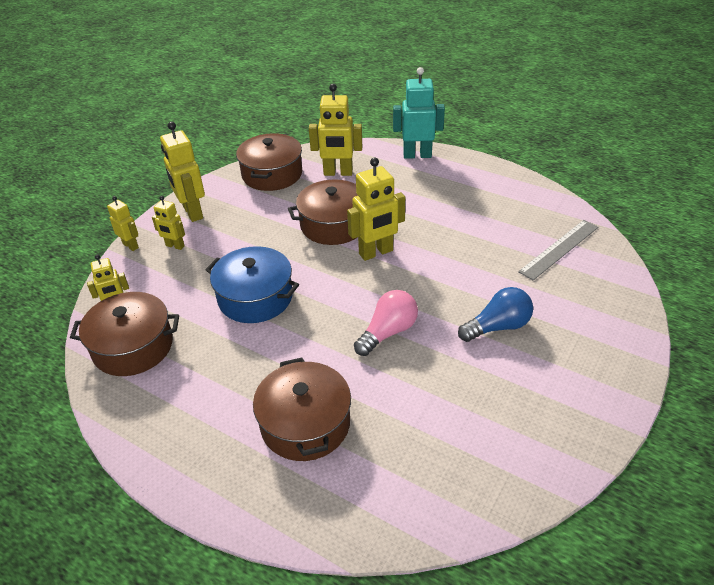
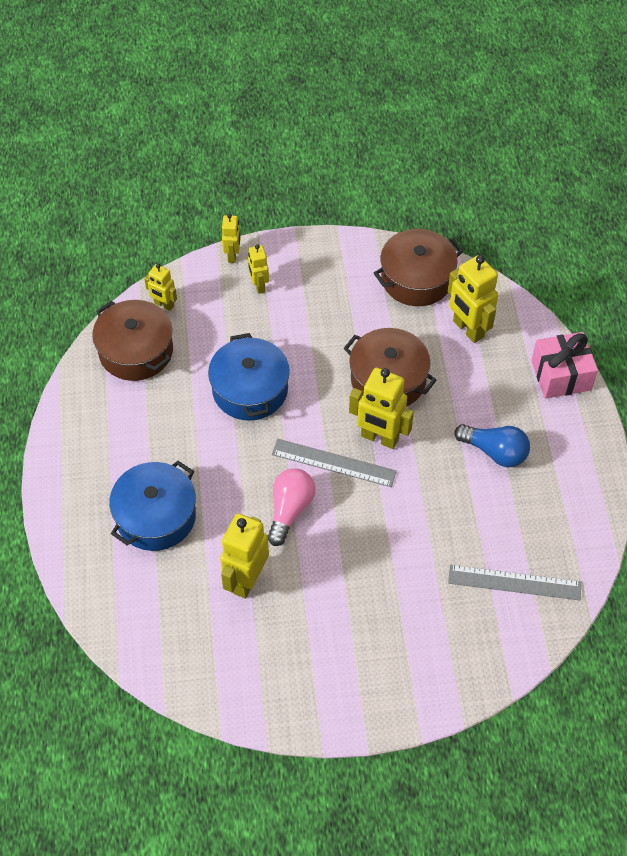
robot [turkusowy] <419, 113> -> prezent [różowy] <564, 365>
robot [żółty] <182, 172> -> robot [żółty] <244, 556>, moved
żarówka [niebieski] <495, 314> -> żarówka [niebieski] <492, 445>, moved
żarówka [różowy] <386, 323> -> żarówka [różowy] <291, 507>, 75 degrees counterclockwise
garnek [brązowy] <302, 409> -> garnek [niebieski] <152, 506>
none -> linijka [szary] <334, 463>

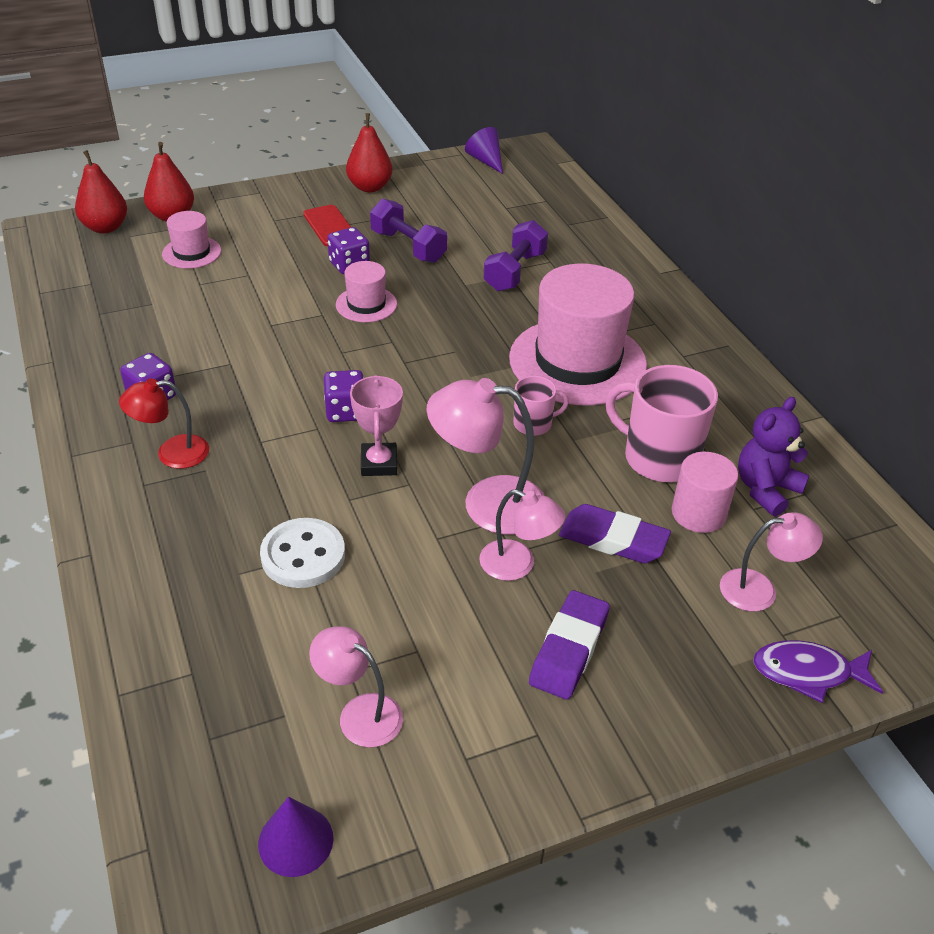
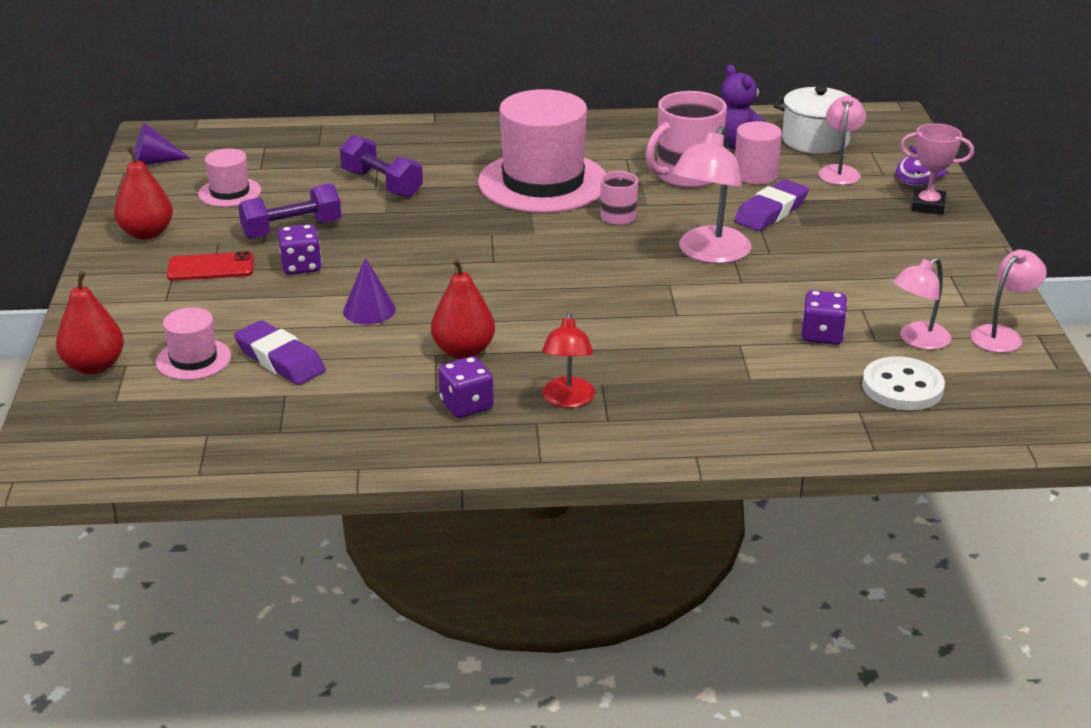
gruszka [czerwony] <101, 191> -> gruszka [czerwony] <463, 309>, moved
kapelusz [różowy] <366, 291> -> kapelusz [różowy] <229, 177>, moved
kostka do gry [fioletowy] <344, 396> -> kostka do gry [fioletowy] <824, 317>, moved
puchar [różowy] <376, 425> -> puchar [różowy] <937, 169>, moved
lampka [różowy] <522, 535> -> lampka [różowy] <1008, 301>, moved
guzik [biały] <302, 553> -> guzik [biały] <903, 383>, moved
gumka do mazania [fioletowy] <569, 645> -> gumka do mazania [fioletowy] <280, 352>, moved
stożek [fioletowy] <295, 837> -> stożek [fioletowy] <369, 291>, moved
none -> garnek [biały] <812, 120>

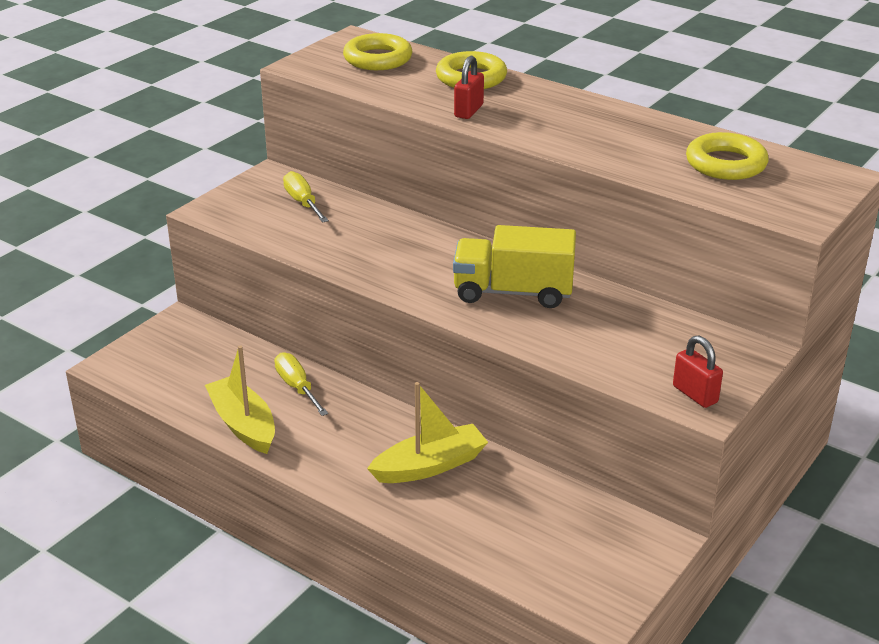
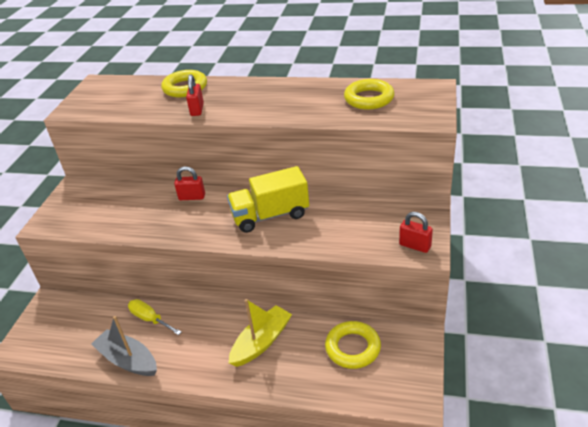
pierścień [żółty] <377, 51> -> pierścień [żółty] <353, 345>, moved
śrubokręt [żółty] <306, 197> -> none
łódka [żółty] <240, 399> -> łódka [szary] <124, 346>
none -> kłódka [czerwony] <189, 183>

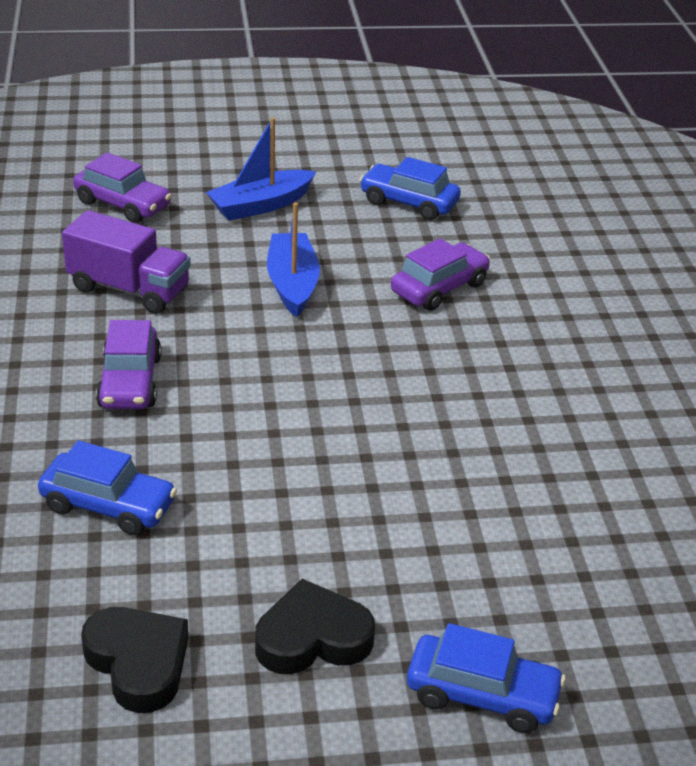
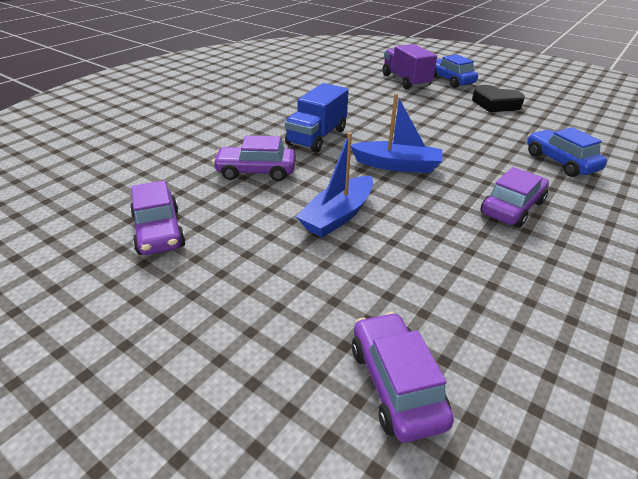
łódka [niebieski] <261, 168> -> łódka [niebieski] <396, 133>, moved
samochód [niebieski] <410, 188> -> samochód [fioletowy] <158, 218>
ciężarówka [fioletowy] <126, 262> -> ciężarówka [fioletowy] <410, 66>, moved
serce [czarny] <135, 660> -> none
none -> ciężarówka [niebieski] <316, 118>

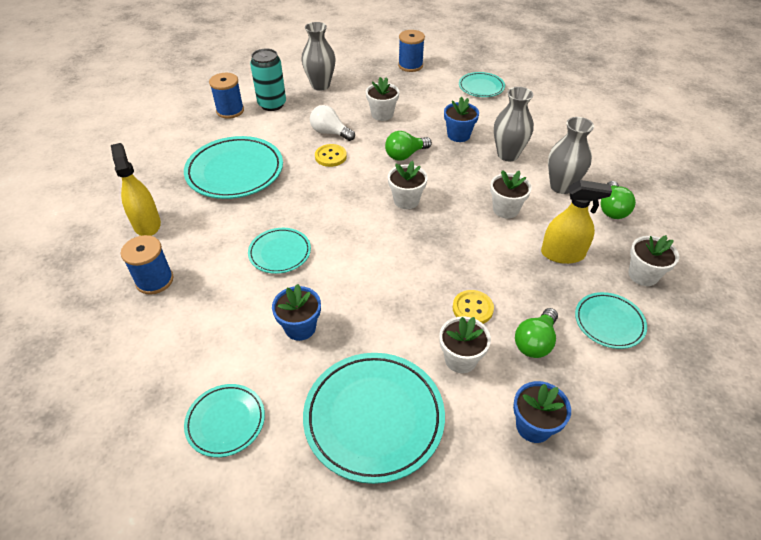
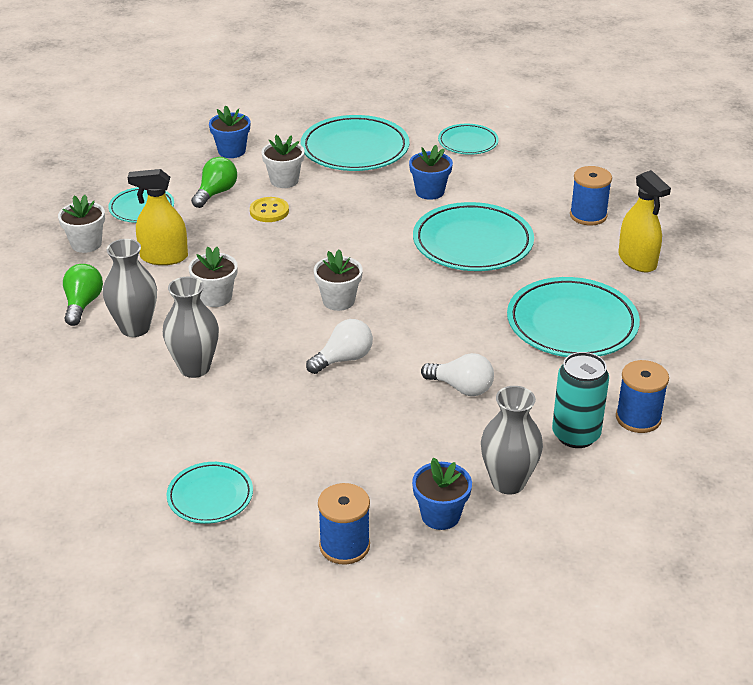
doniczka [biały] <382, 99> -> none
doniczka [niebieski] <461, 119> -> doniczka [niebieski] <442, 493>, moved
żarówka [zielony] <408, 146> -> żarówka [biały] <339, 346>
guzik [żółty] <331, 155> -> none
talerz [turkusowy] <279, 251> -> talerz [turkusowy] <473, 236>, x1.78

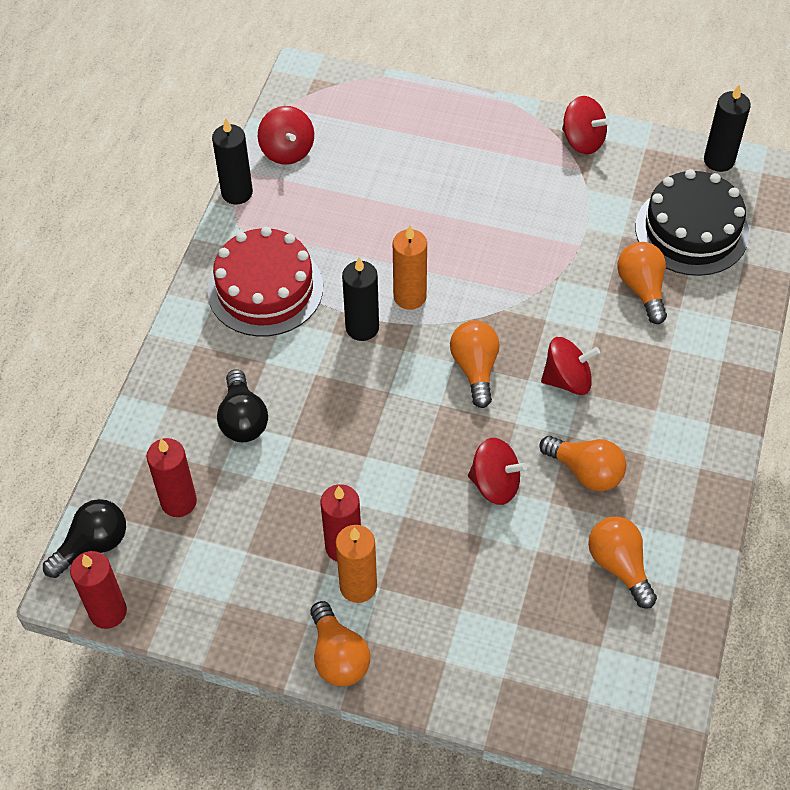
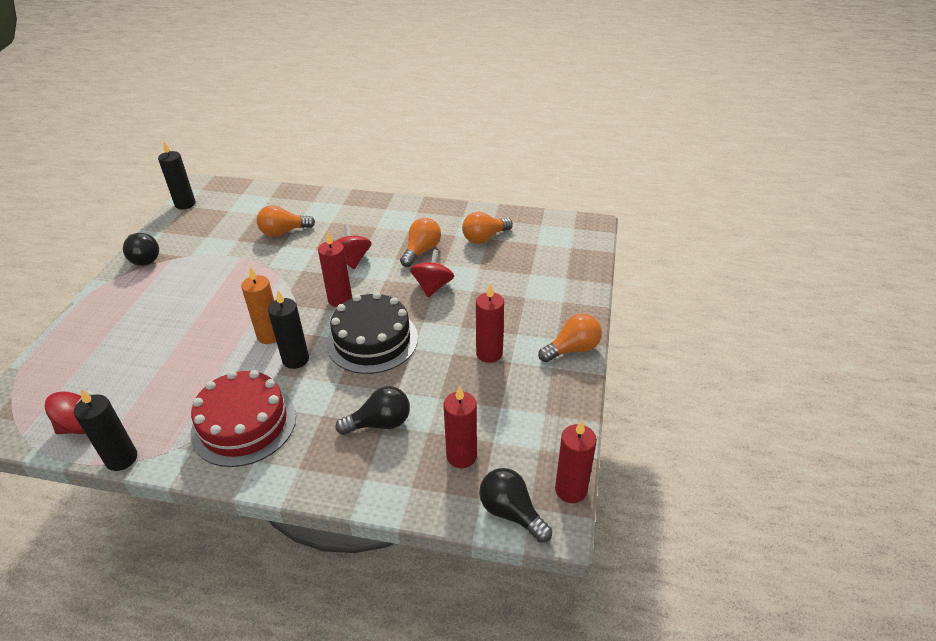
bączek [czerwony] <586, 125> -> żarówka [czarny] <141, 249>
tort [czarny] <692, 222> -> tort [czarny] <372, 333>, moved
żarówka [pomarańczowy] <474, 364> -> świeca [czerwony] <335, 269>
świeca [pomarańczowy] <356, 564> -> none

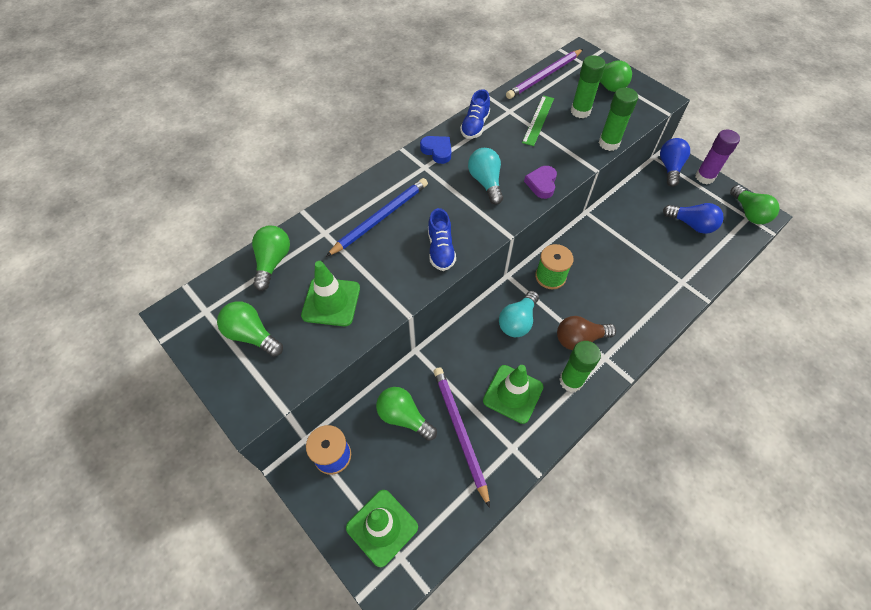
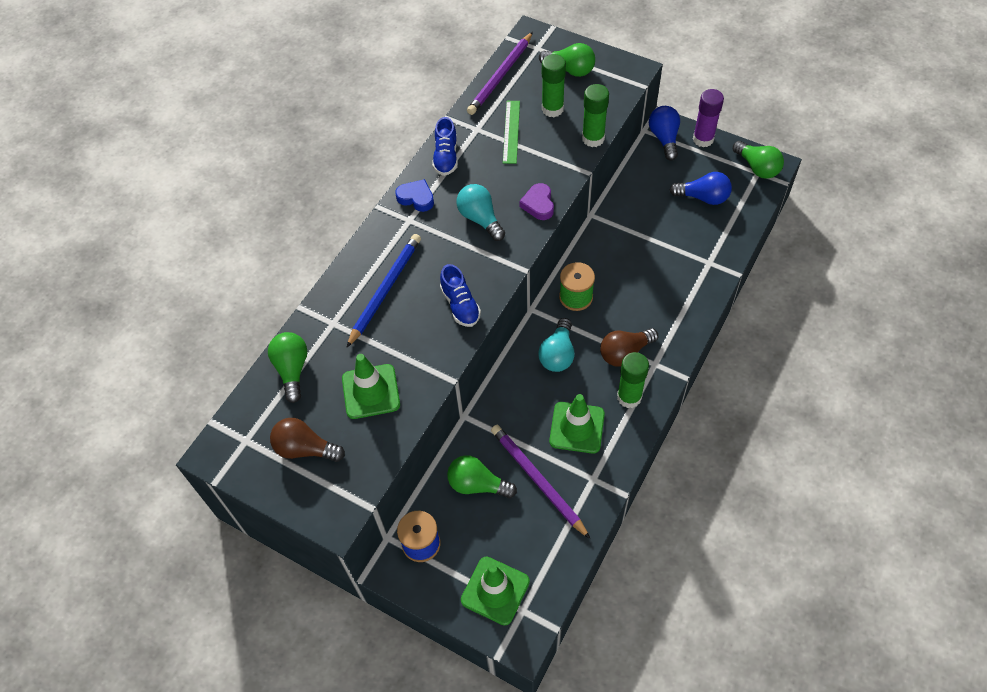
żarówka [zielony] <250, 329> -> żarówka [brązowy] <307, 440>

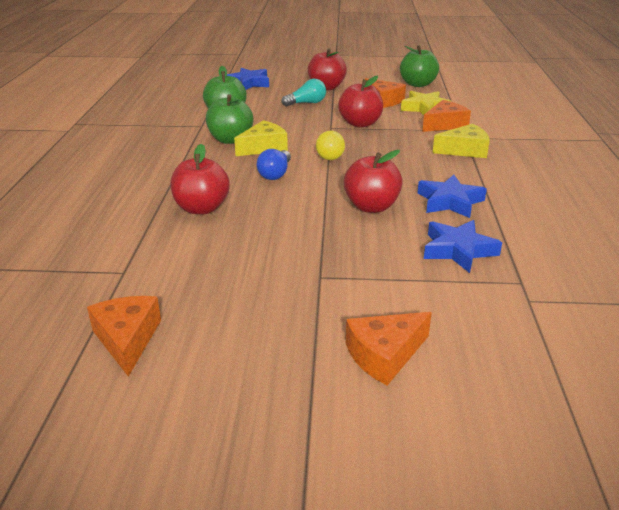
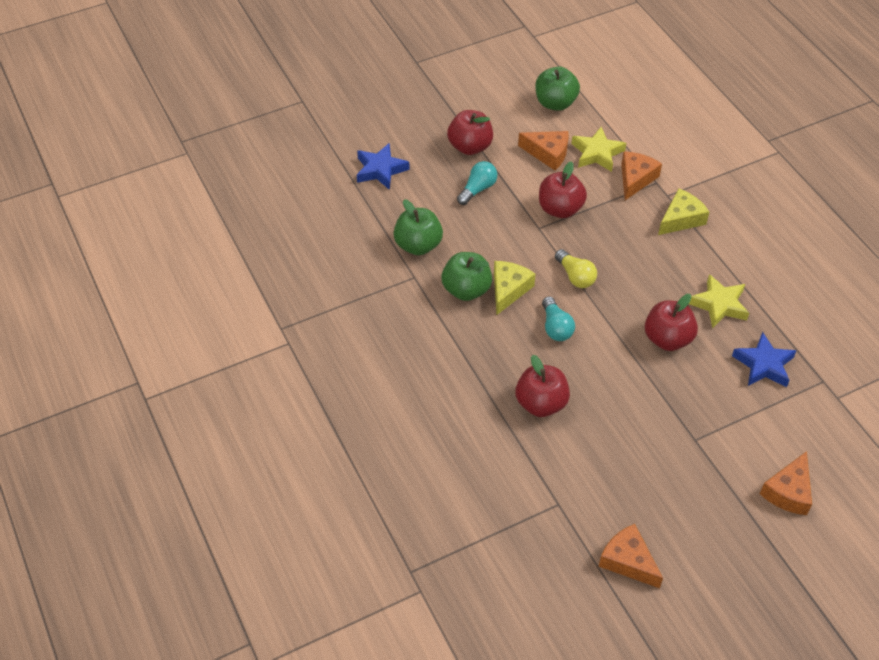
żarówka [niebieski] <273, 164> -> żarówka [turkusowy] <558, 318>
gwiazda [niebieski] <452, 196> -> gwiazda [żółty] <719, 301>

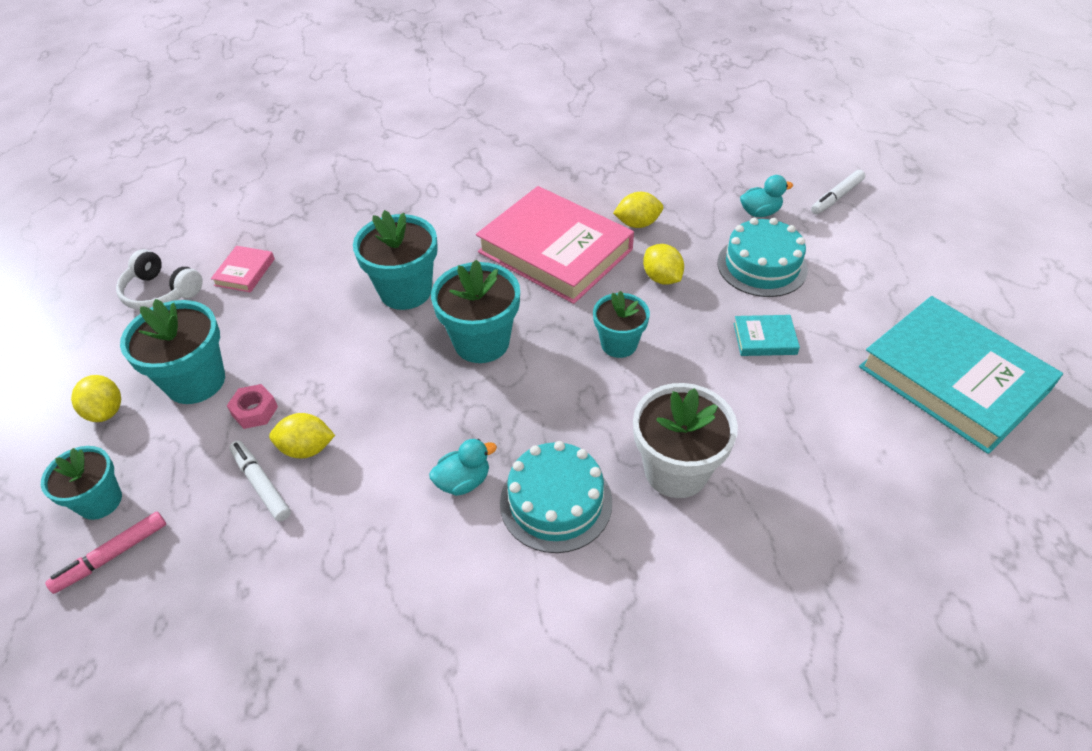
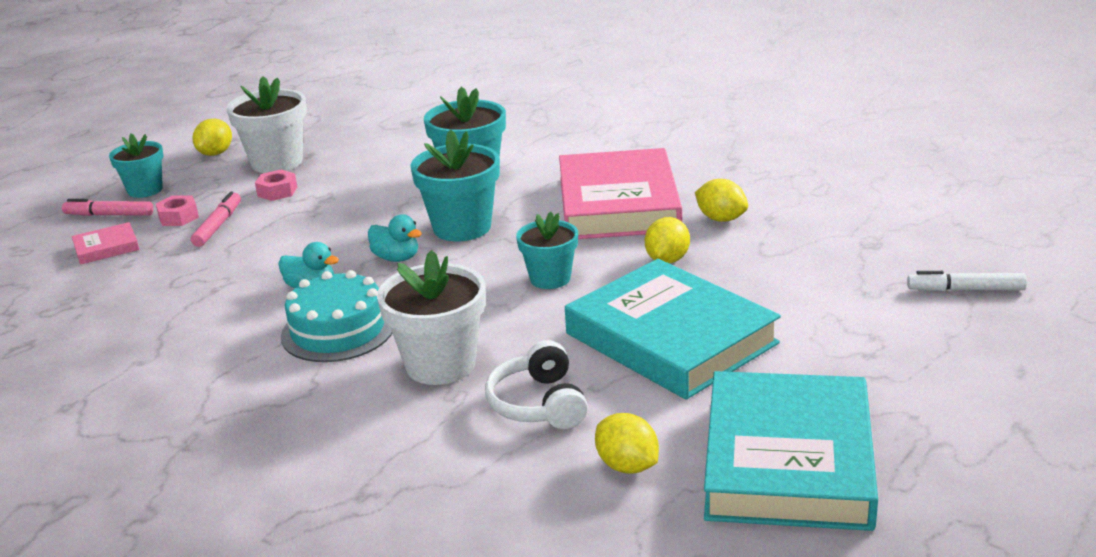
kaczka [turkusowy] <766, 196> -> kaczka [turkusowy] <395, 238>, moved
tort [turkusowy] <762, 257> -> none
książka [różowy] <243, 269> -> książka [różowy] <105, 243>, moved
słuchawki [biały] <159, 279> -> słuchawki [biały] <536, 384>, moved
doniczka [turkusowy] <172, 351> -> doniczka [biały] <266, 124>
książka [turkusowy] <766, 335> -> książka [turkusowy] <673, 329>, x2.43
cytryna [żółty] <302, 436> -> cytryna [żółty] <627, 443>, moved
flamaster [biały] <260, 481> -> flamaster [różowy] <216, 219>
none -> nakrętka [różowy] <177, 210>

